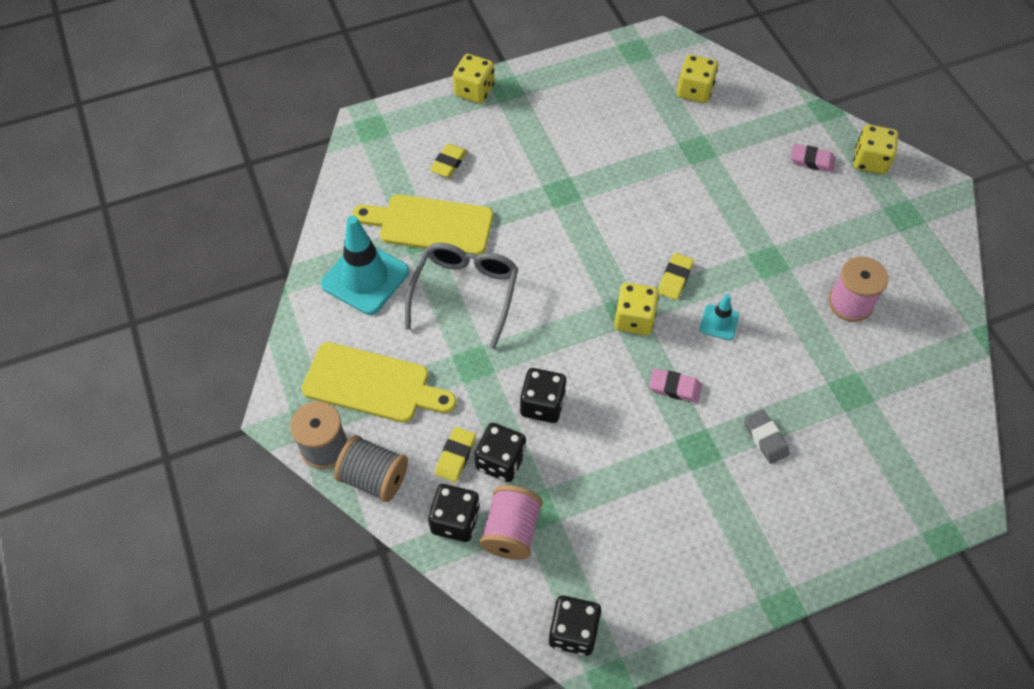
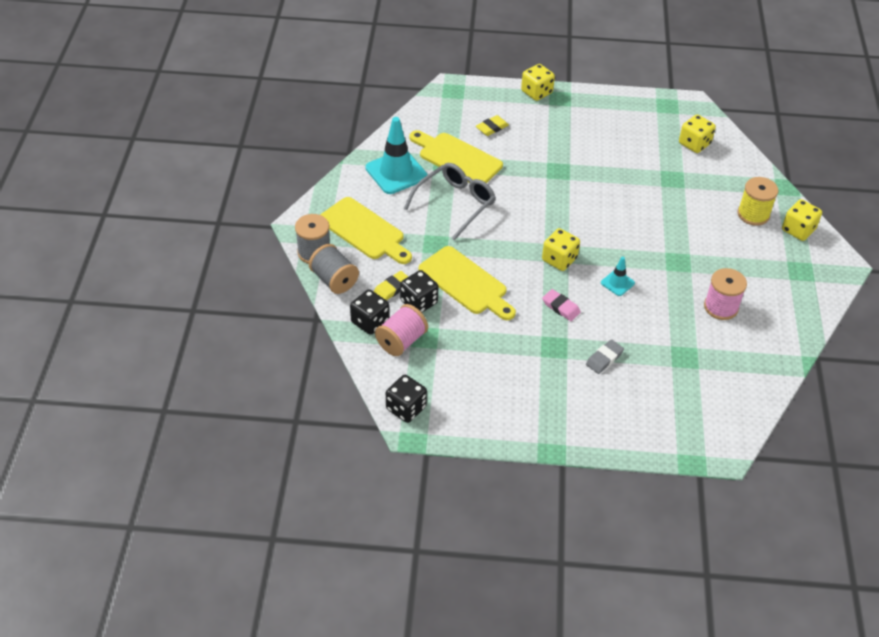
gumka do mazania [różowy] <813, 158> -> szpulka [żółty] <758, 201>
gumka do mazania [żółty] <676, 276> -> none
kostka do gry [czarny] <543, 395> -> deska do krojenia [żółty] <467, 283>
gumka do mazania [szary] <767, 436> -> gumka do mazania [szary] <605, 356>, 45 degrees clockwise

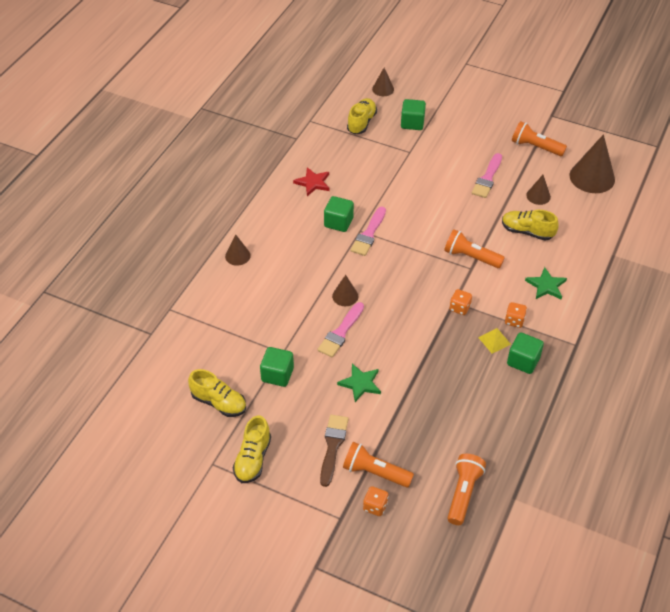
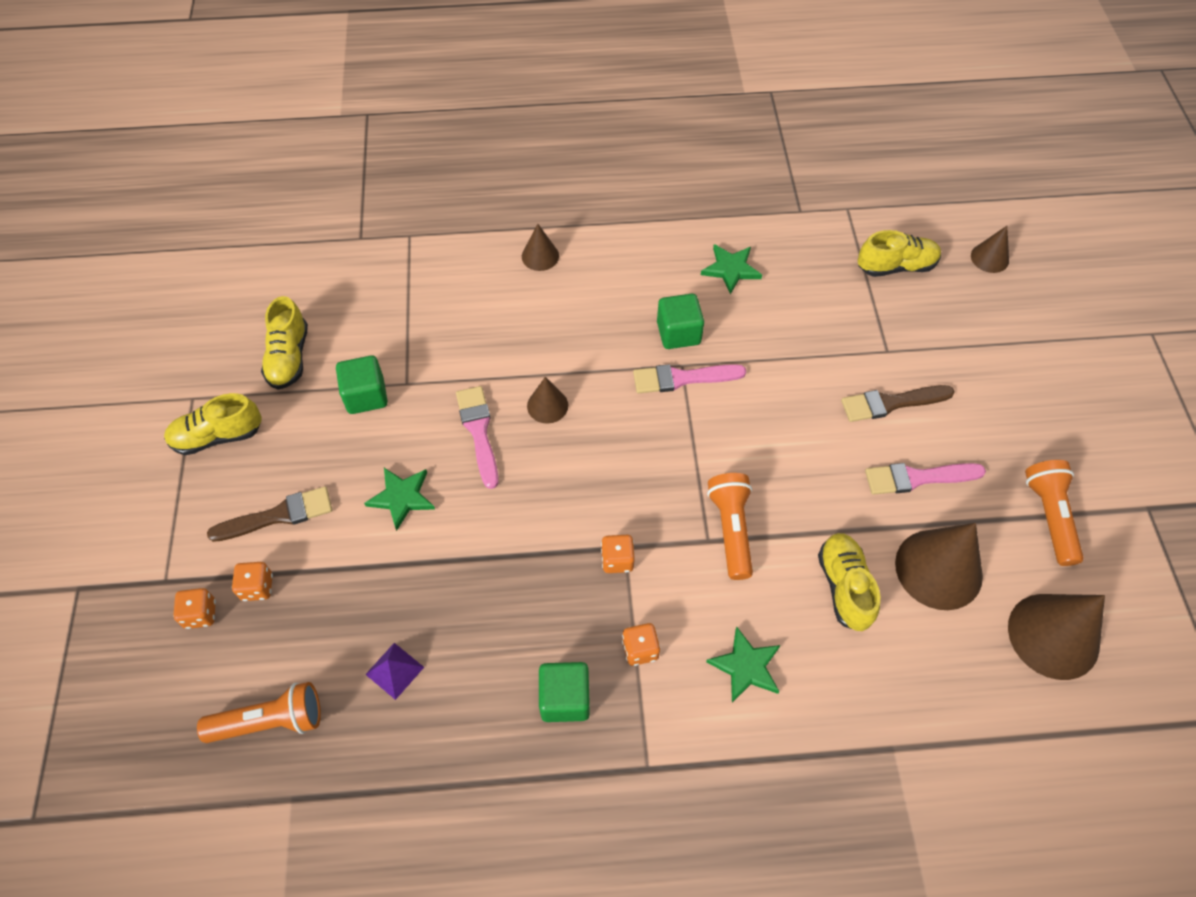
sześcian [zielony] <413, 114> -> none
gwiazda [czerwony] <311, 181> -> gwiazda [zielony] <731, 269>
stożek [brązowy] <538, 190> -> stożek [brązowy] <939, 566>, x1.90
pędzel [różowy] <340, 329> -> pędzel [różowy] <477, 437>, 75 degrees clockwise
piramida [żółty] <494, 341> -> none
latarka [pomarańczowy] <378, 465> -> kostka do gry [pomarańczowy] <252, 581>
none -> pędzel [brązowy] <898, 403>
none -> piramida [fioletowy] <394, 671>

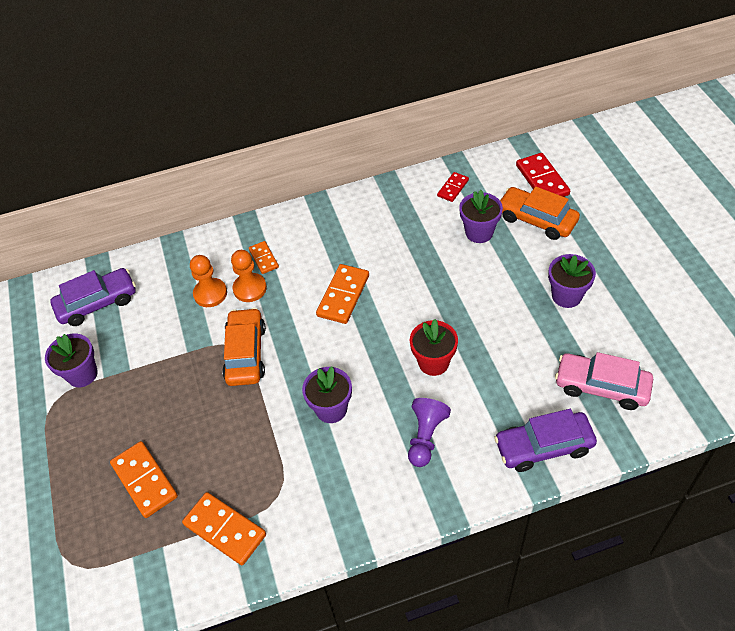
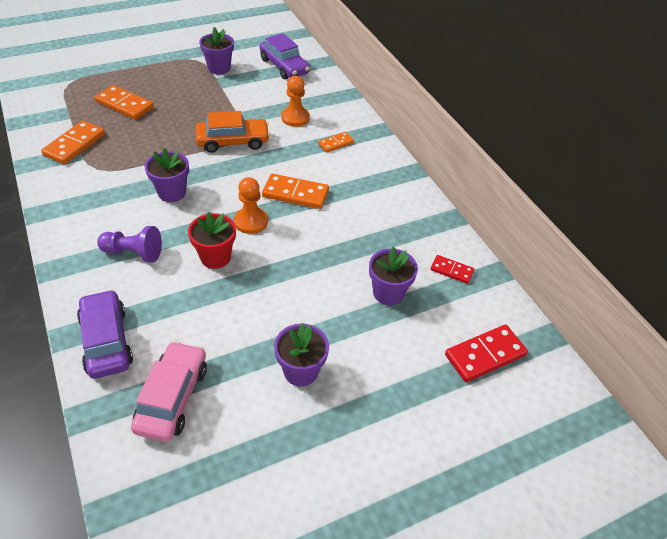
samochód [pomarańczowy] <539, 213> -> none
pionek [pomarańczowy] <249, 276> -> pionek [pomarańczowy] <251, 205>, moved
kostka domina [pomarańczowy] <144, 479> -> kostka domina [pomarańczowy] <124, 102>, 75 degrees clockwise

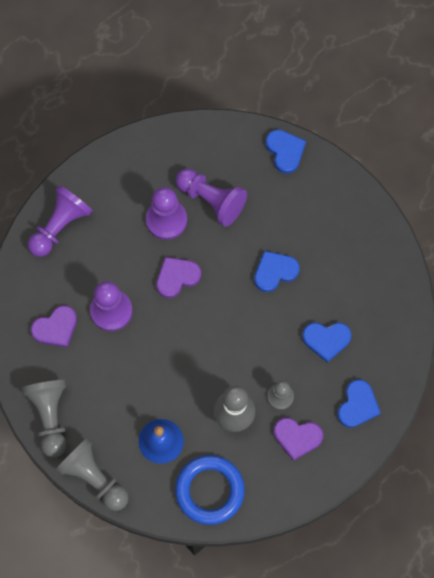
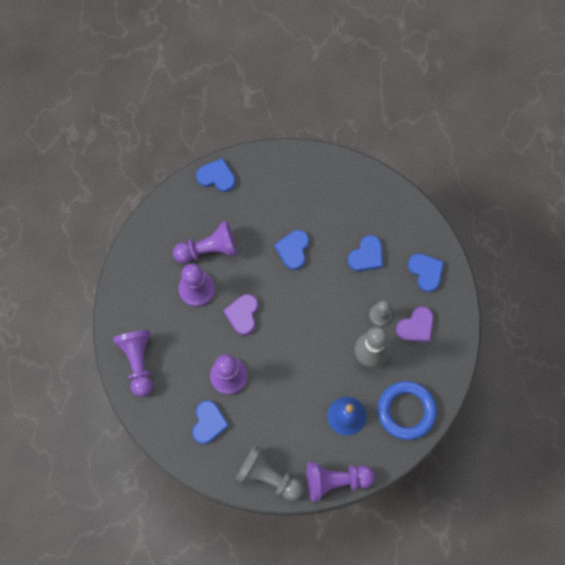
serce [fioletowy] <54, 326> -> serce [niebieski] <210, 422>
pionek [szary] <92, 474> -> pionek [fioletowy] <341, 482>

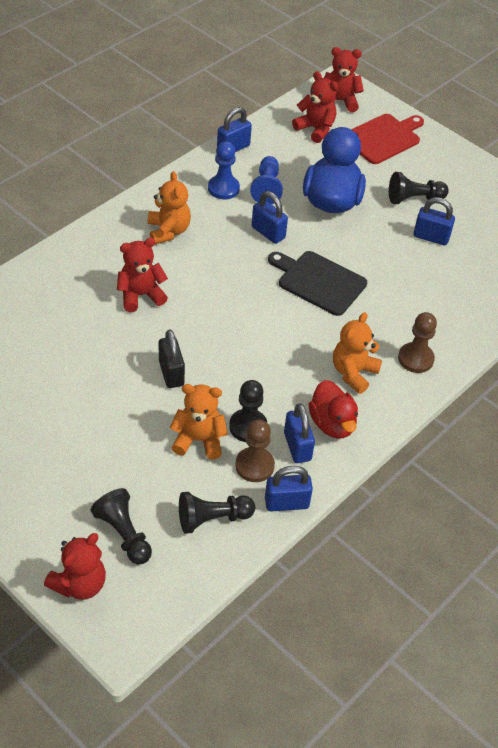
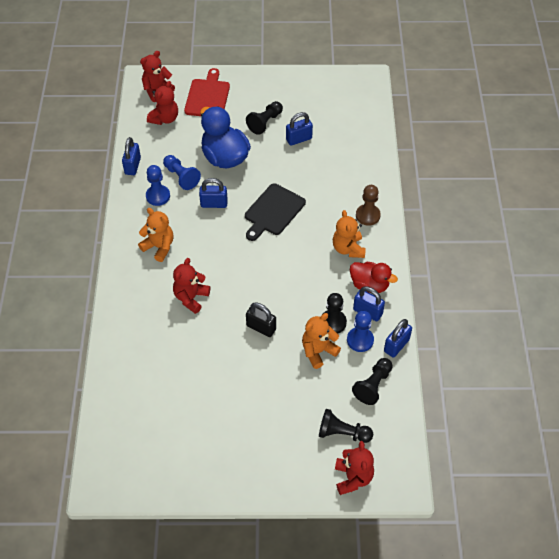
miś [czerwony] <315, 107> -> miś [czerwony] <162, 103>, 120 degrees clockwise
deska do krojenia [czarny] <317, 283> -> deska do krojenia [czarny] <275, 212>, 45 degrees counterclockwise
pionek [brązowy] <255, 450> -> pionek [niebieski] <360, 331>

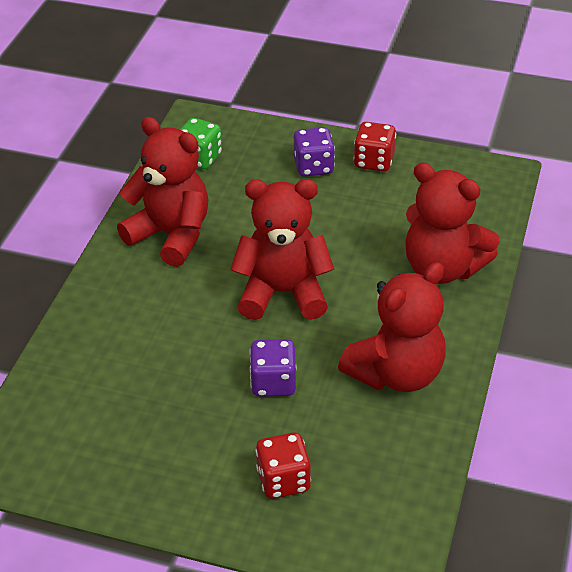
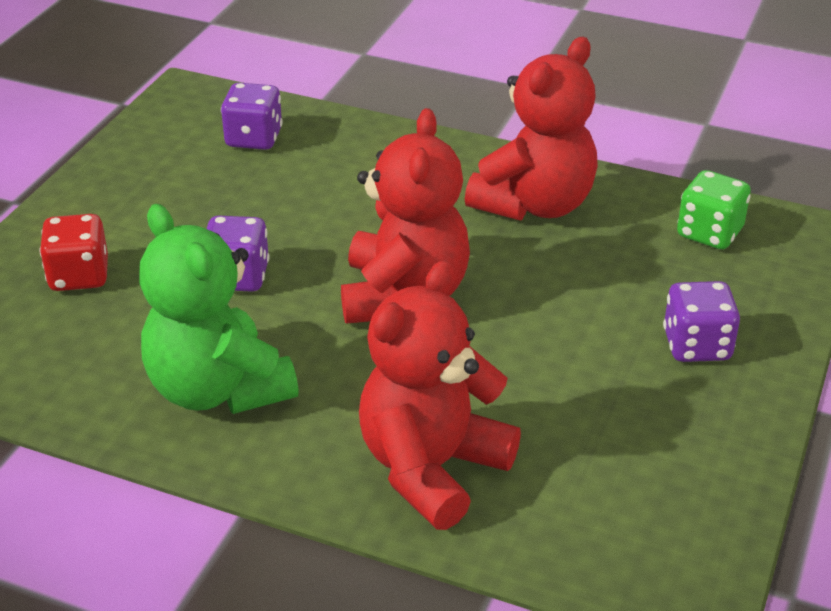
kostka do gry [czerwony] <375, 147> -> none
miś [czerwony] <392, 327> -> miś [zielony] <219, 309>
none -> kostka do gry [fioletowy] <252, 116>

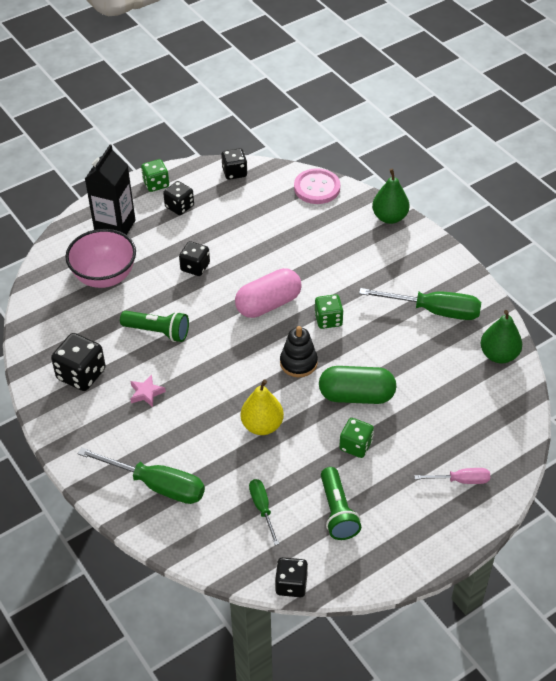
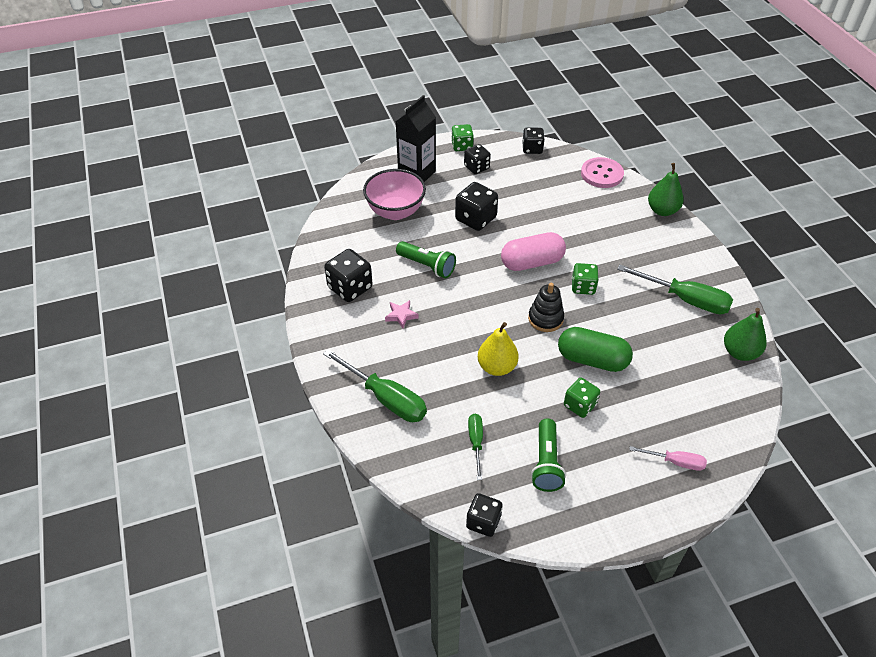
kostka do gry [czarny] <194, 258> -> kostka do gry [czarny] <476, 206>, x1.50

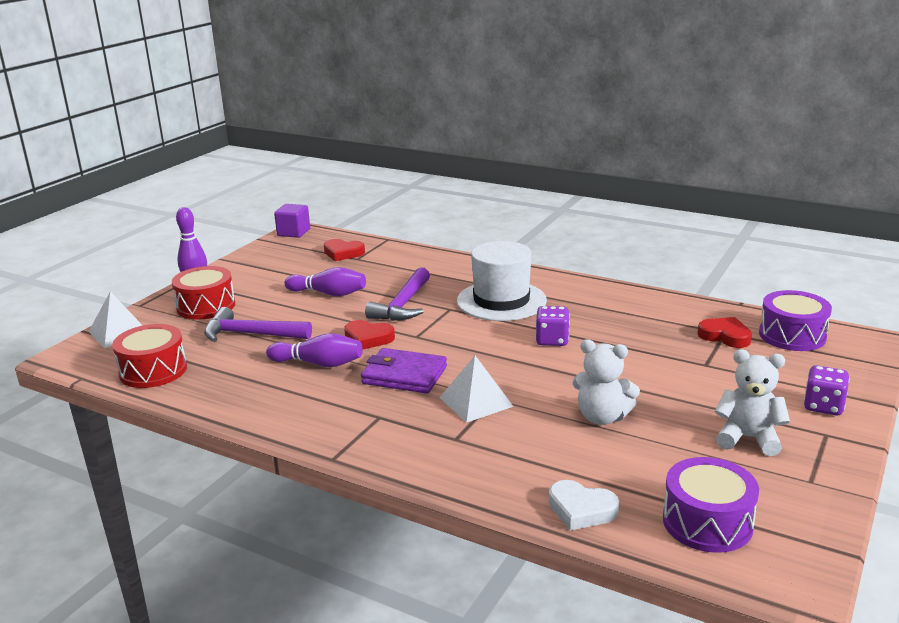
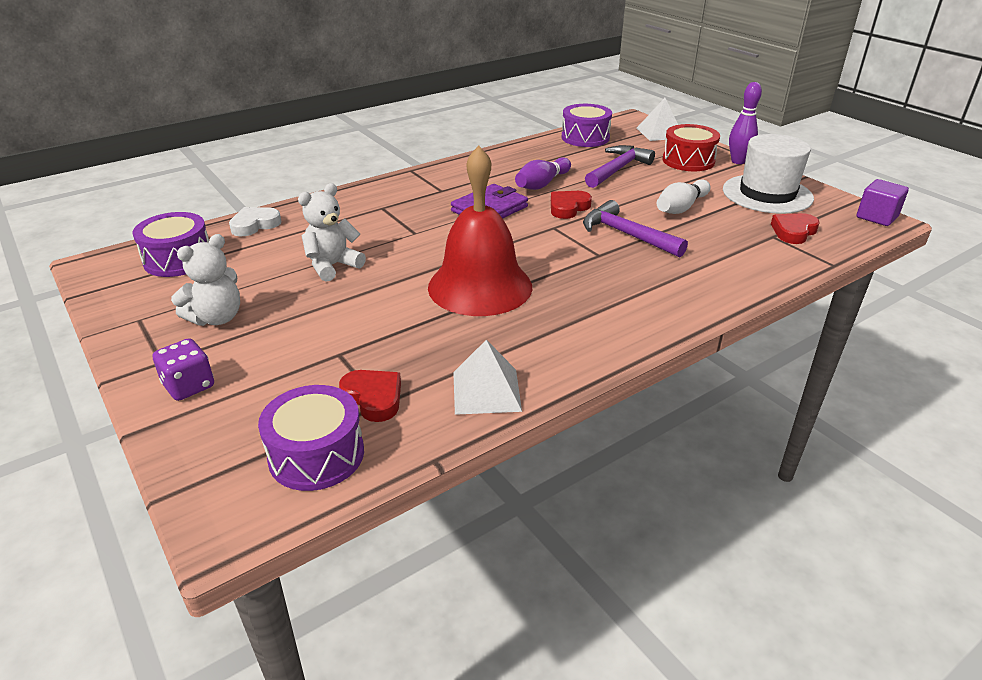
kapelusz [biały] <502, 281> -> kapelusz [biały] <768, 174>, moved
kręgiel [fioletowy] <325, 281> -> kręgiel [biały] <683, 196>
kostka do gry [fioletowy] <553, 326> -> dzwonek [czerwony] <480, 230>
serce [czerwony] <724, 332> -> serce [czerwony] <370, 396>, 105 degrees counterclockwise
bęben [czerwony] <149, 356> -> bęben [fioletowy] <587, 125>
piramida [biały] <476, 389> -> piramida [biały] <487, 377>, moved

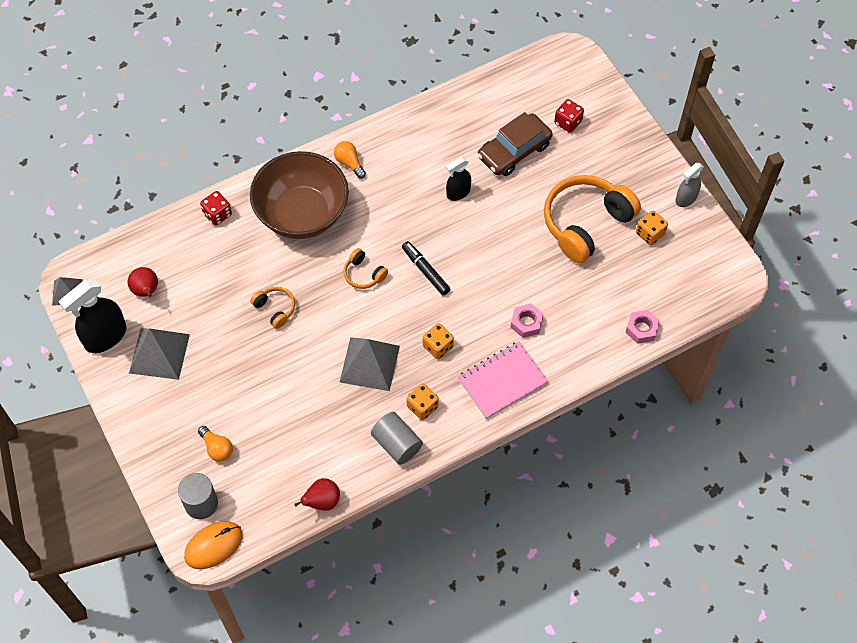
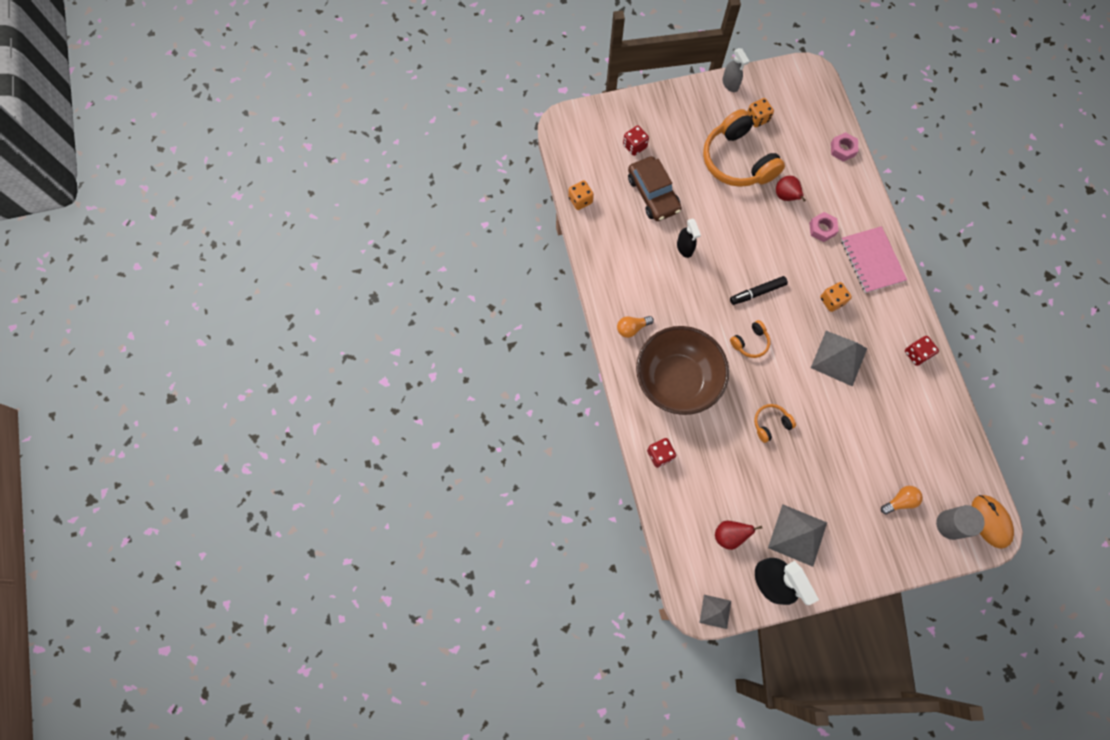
kostka do gry [pomarańczowy] <422, 402> -> kostka do gry [pomarańczowy] <581, 195>, moved
walec [szary] <397, 438> -> kostka do gry [czerwony] <922, 351>
gruszka [czerwony] <317, 494> -> gruszka [czerwony] <791, 189>, moved

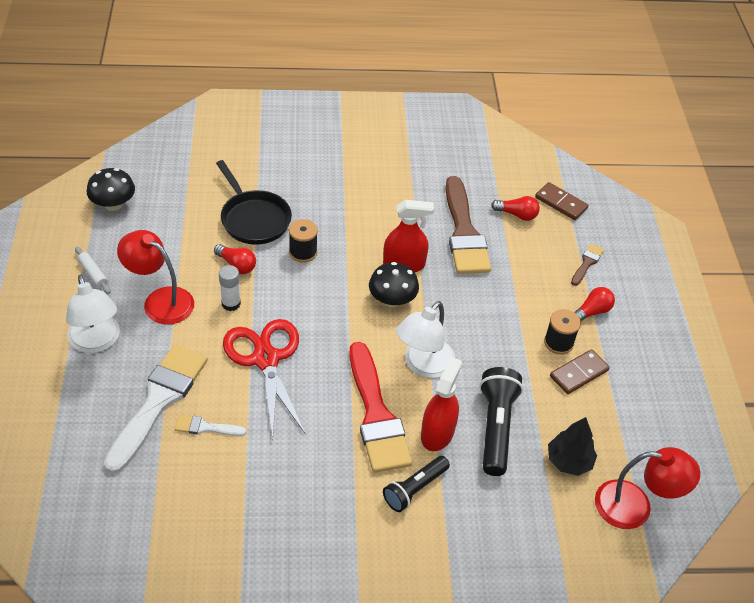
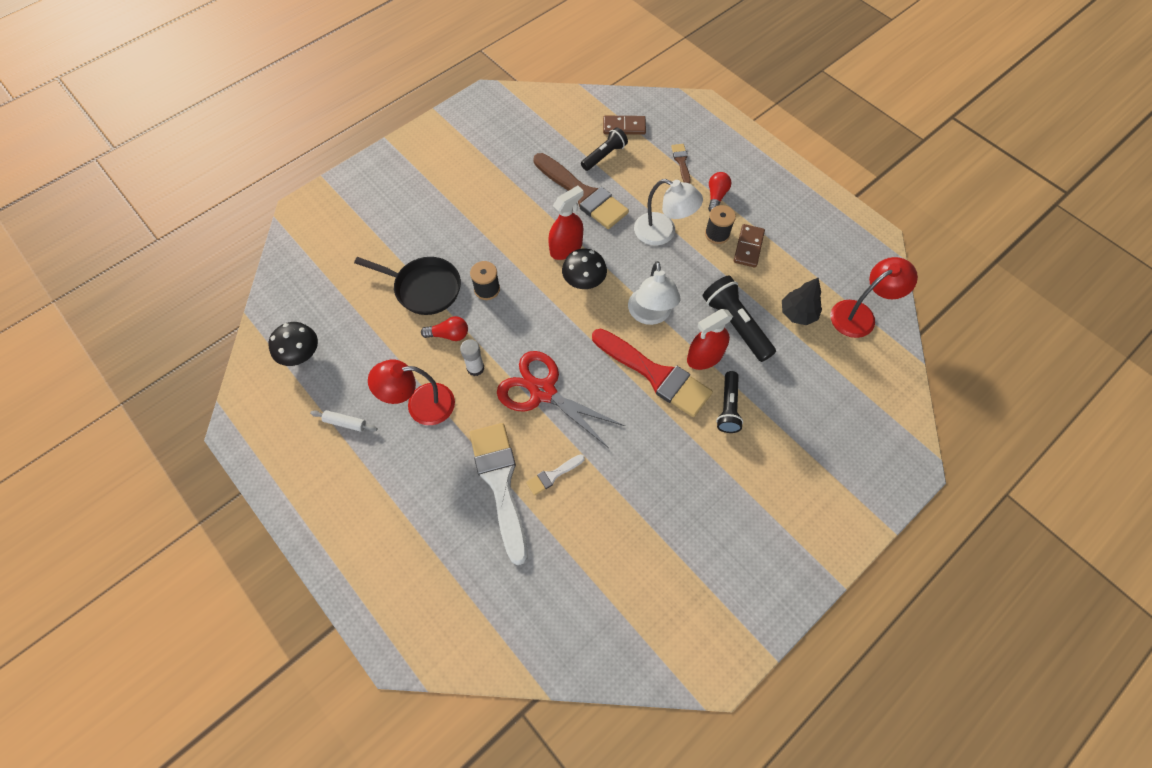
żarówka [czerwony] <515, 208> -> latarka [czarny] <604, 149>
lampka [biały] <93, 313> -> lampka [biały] <668, 212>, moved
spryskiwacz [czerwony] <441, 404> -> spryskiwacz [czerwony] <710, 339>, 105 degrees counterclockwise

